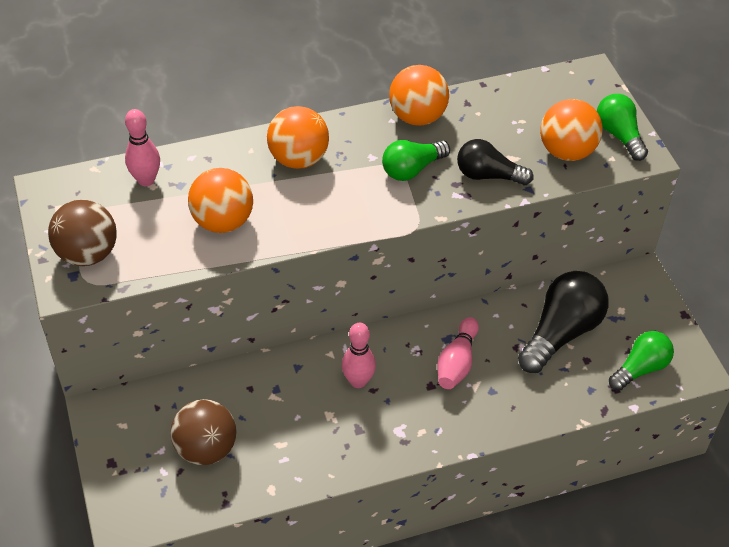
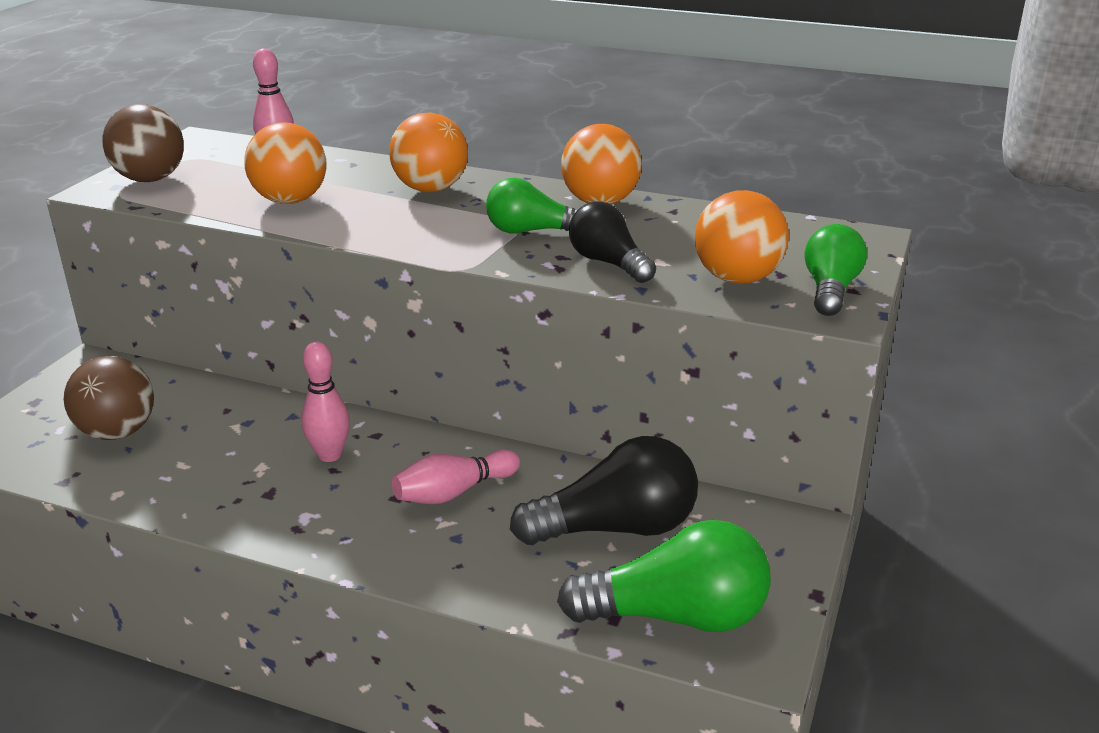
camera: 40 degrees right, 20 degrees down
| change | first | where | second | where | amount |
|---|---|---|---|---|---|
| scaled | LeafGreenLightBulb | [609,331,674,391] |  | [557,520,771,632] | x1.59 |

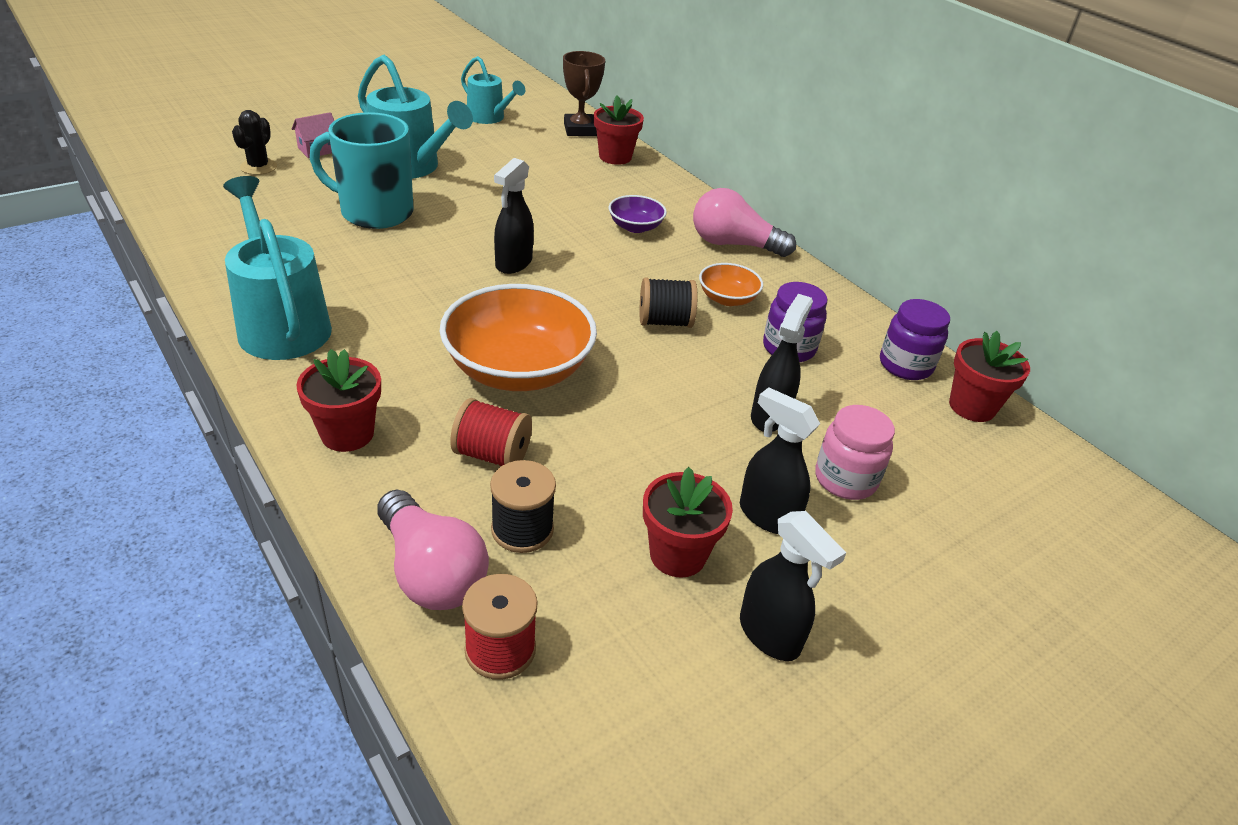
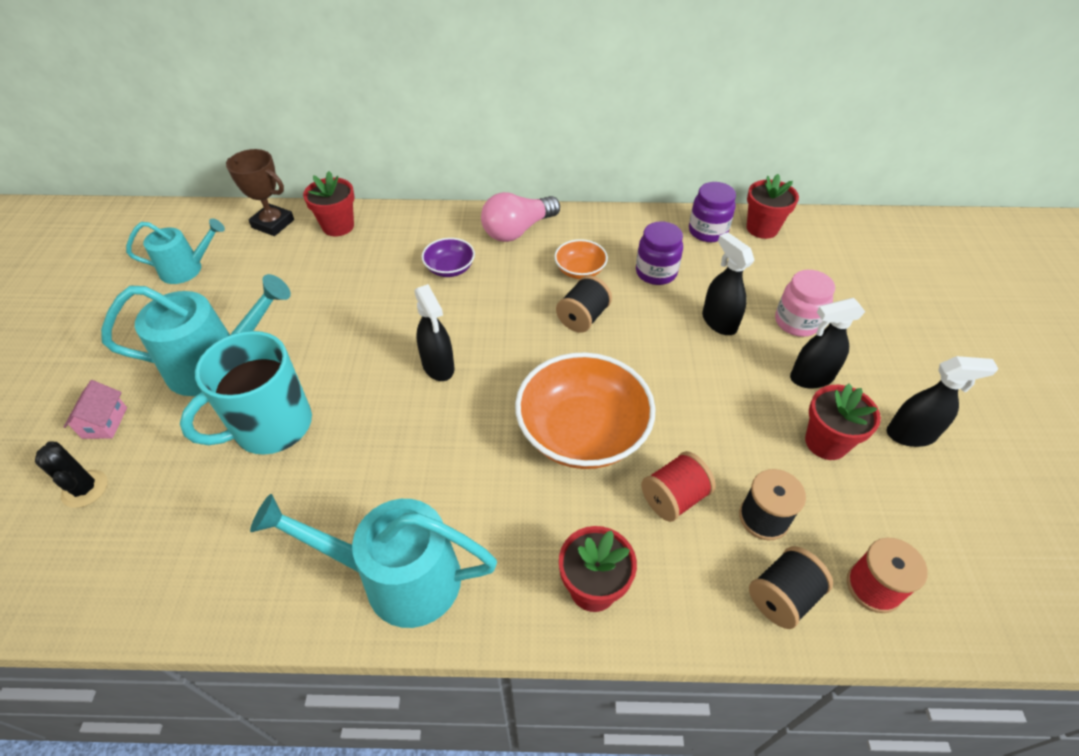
camera: 50 degrees left, 10 degrees up
| change | first | where | second | where | amount |
|---|---|---|---|---|---|
| swapped | PinkLightBulb | [378,490,489,610] | BlackSpool | [749,546,833,629] |  |

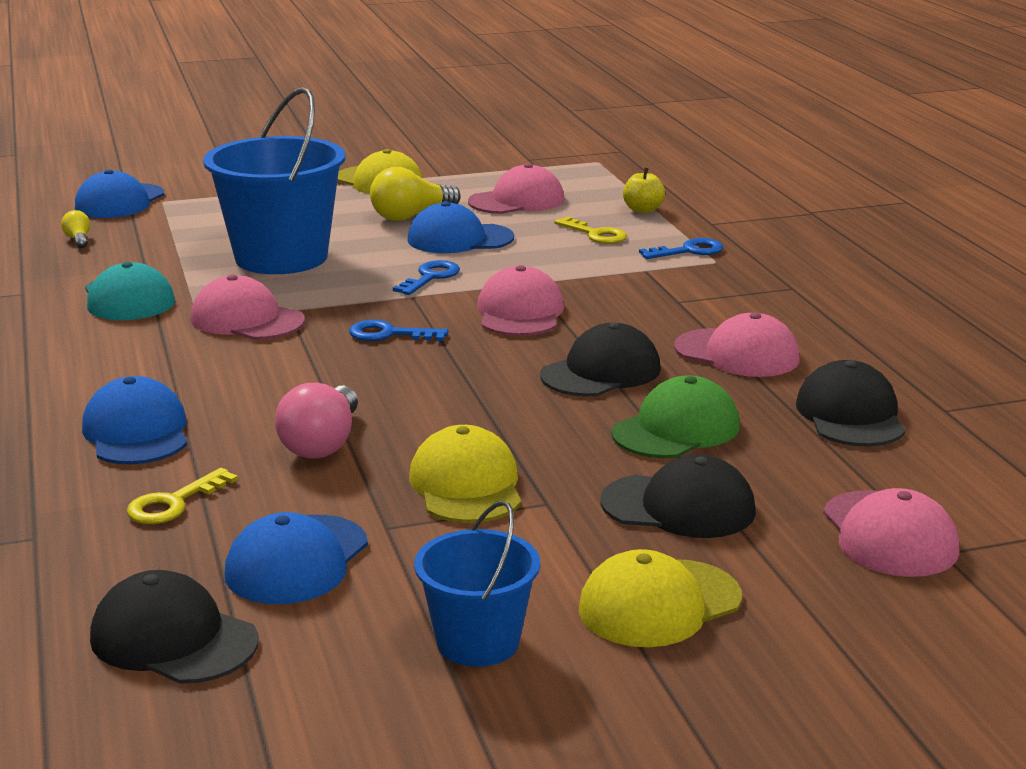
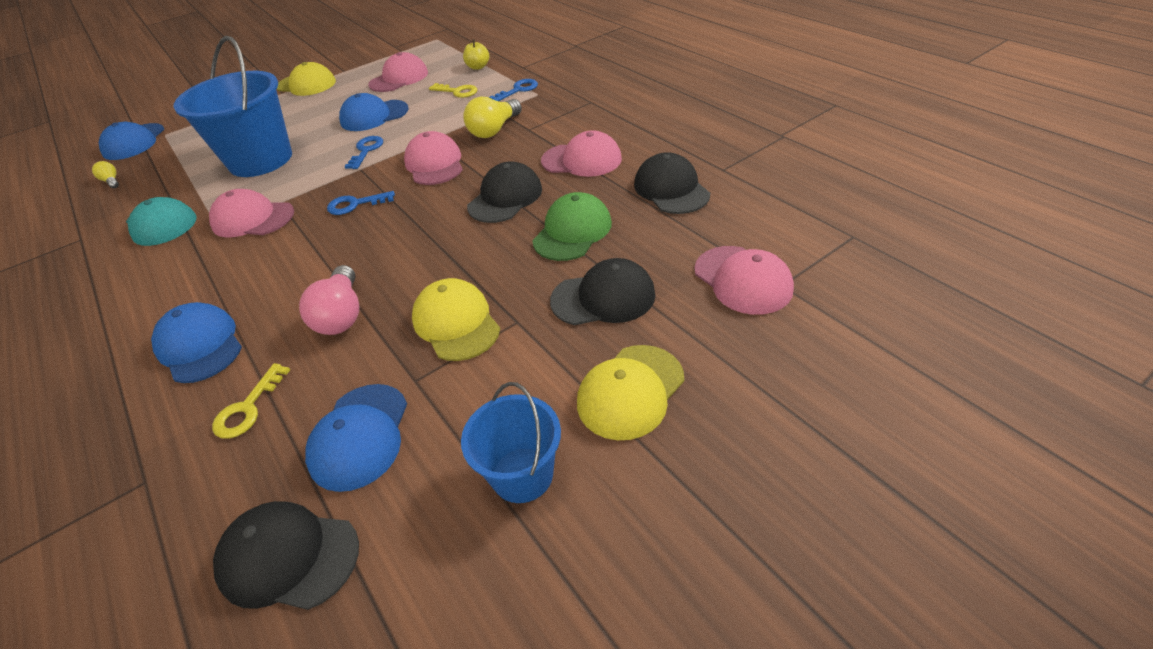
camera: 15 degrees left, 20 degrees up
| change | first | where | second | where | amount |
|---|---|---|---|---|---|
| shifted | BrightYellowLightBulb | [370,167,461,221] |  | [463,96,522,138] |  |

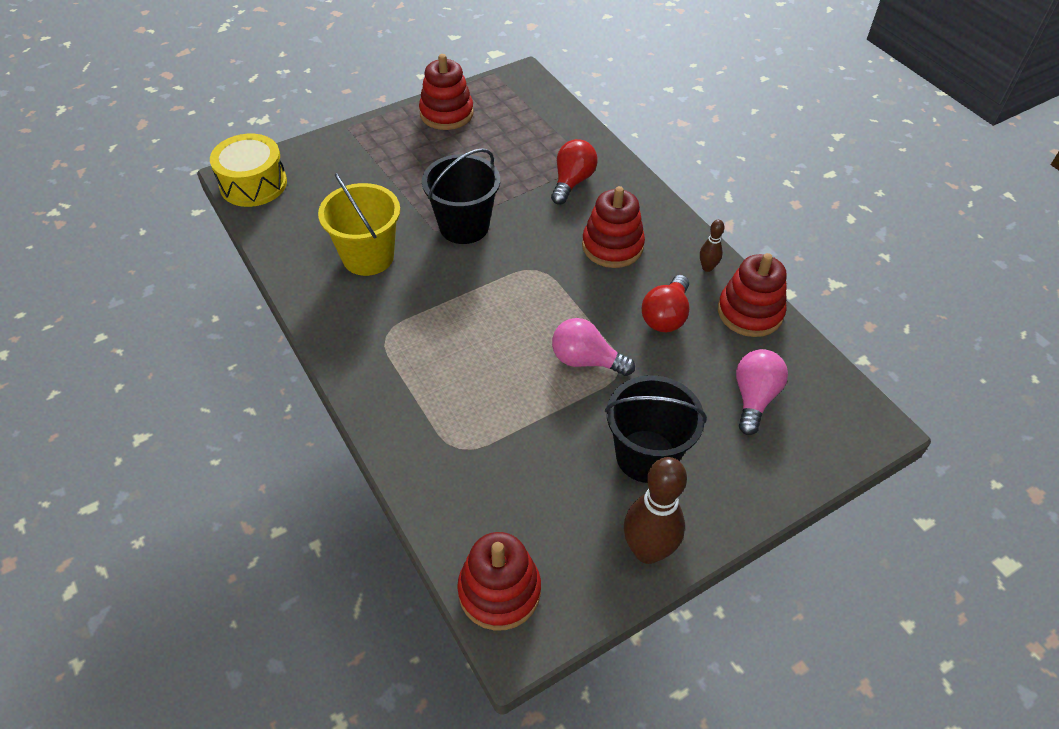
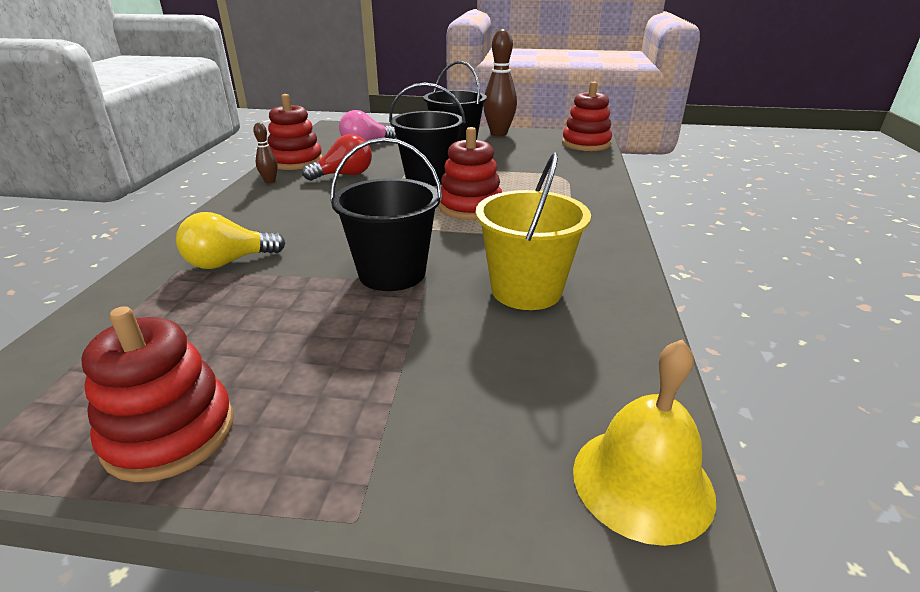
camera: 140 degrees left, 20 degrees down
| change | first | where | second | where | amount |
|---|---|---|---|---|---|
| repainted | RedLightBulb | [551,139,598,205] | BrightYellowLightBulb | [176,212,285,269] |  |
| swapped | PinkLightBulb | [552,318,635,376] | BlackBucket | [389,83,466,186] |  |
| shifted | RedStackingToy | [582,186,645,268] |  | [438,127,502,220] |  |
| swapped | BrightYellowSnareDrum | [210,134,287,207] | BrightYellowSchoolBell | [573,339,716,546] |  |

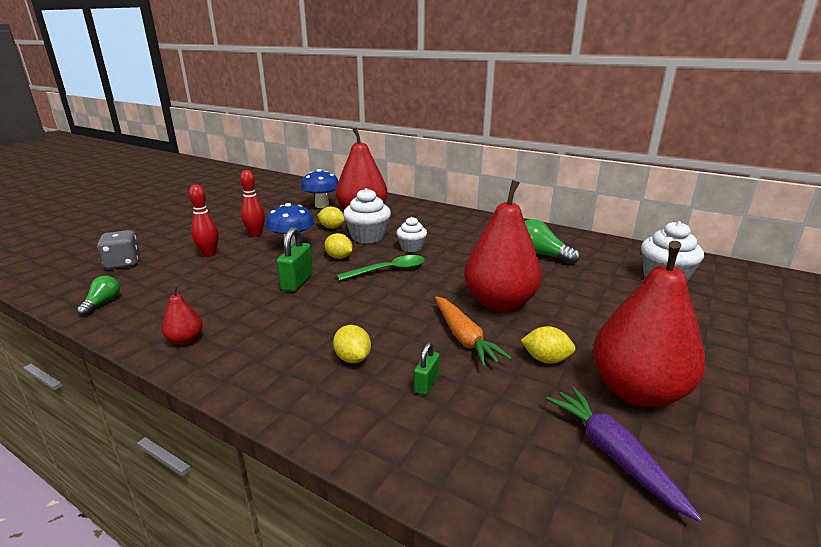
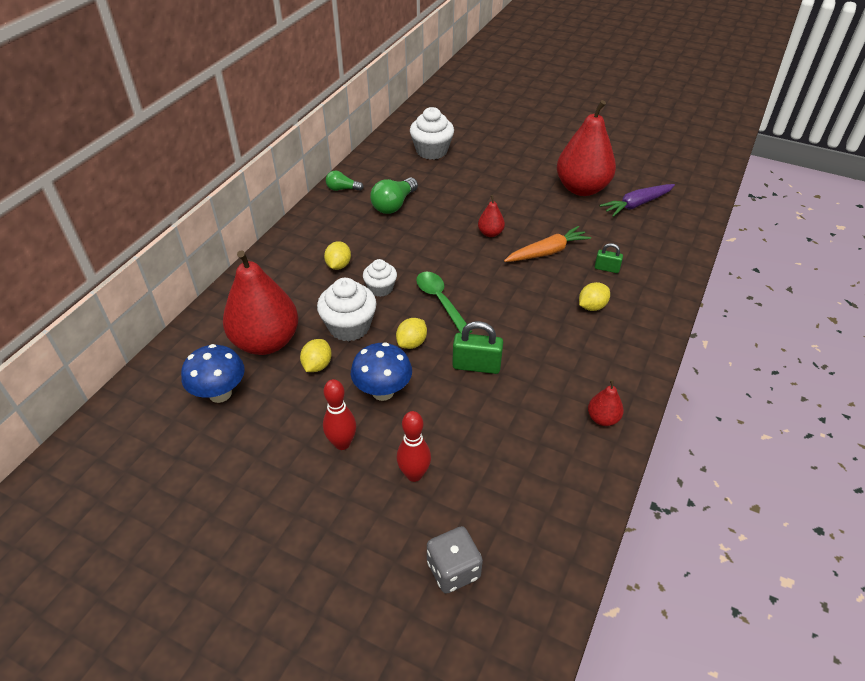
camera: 95 degrees left, 20 degrees up
| change | first | where | second | where | amount |
|---|---|---|---|---|---|
| shifted | BrightYellowLemon | [521,326,576,364] |  | [324,241,351,270] |  |
| shifted | LeafGreenLightBulb | [77,276,120,316] |  | [326,171,364,191] |  |
| scaled | RedPearFruit | [464,180,542,311] |  | [478,195,505,237] | x0.44 |

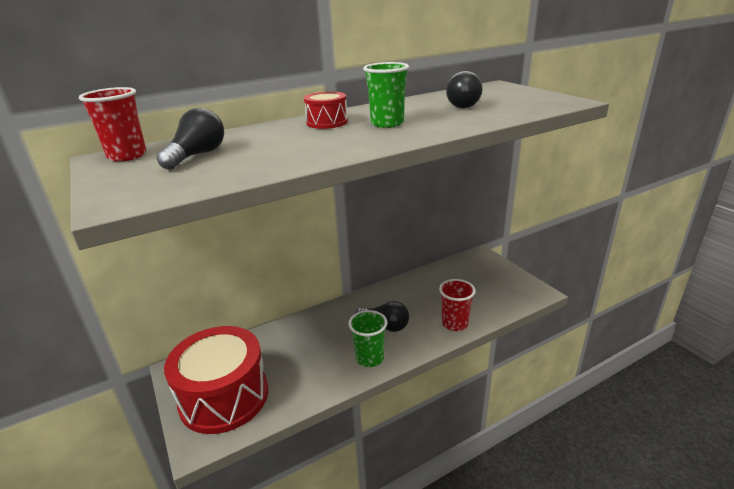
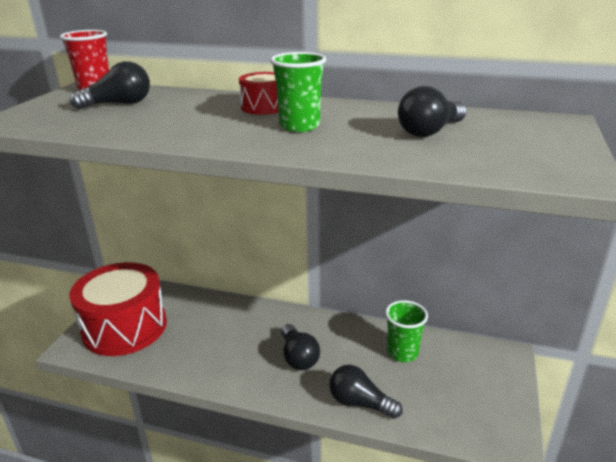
camera: 45 degrees right, 0 degrees up
| change | first | where | second | where | amount |
|---|---|---|---|---|---|
| swapped | RedCup | [439,279,476,331] | BlackLightBulb | [329,365,402,419] |  |
| shifted | LeafGreenCup | [348,310,387,367] |  | [385,300,428,362] |  |

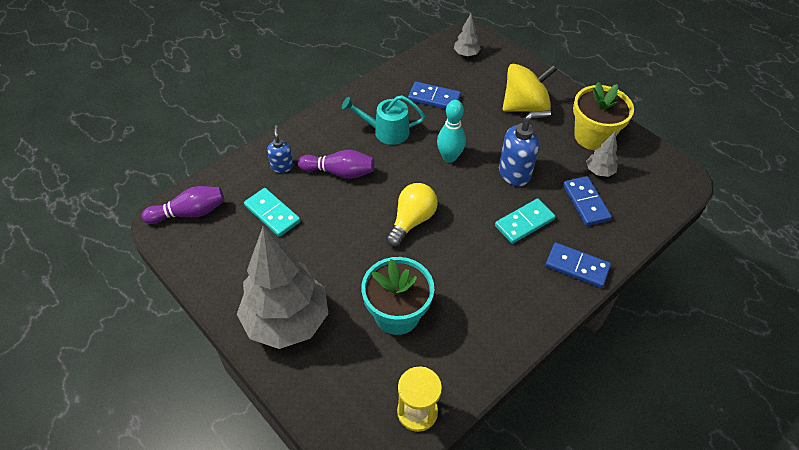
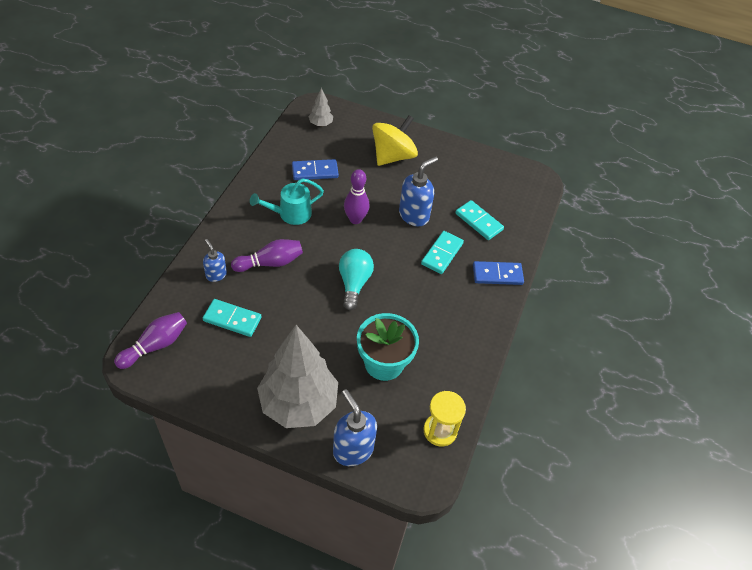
camera: 30 degrees left, 0 degrees up
| change | first | where | second | where | amount |
|---|---|---|---|---|---|
| new |  |  | BluePumpBottle | [333,389,377,466] |  |
| repainted | BrightYellowLightBulb | [386,183,438,247] | TealLightBulb | [339,249,374,310] |  |
| repainted | TealSkittle | [437,100,466,163] | PurpleSkittle | [344,169,370,224] |  |
| repainted | BlueDominoTile | [563,176,612,226] | TealDominoTile | [455,200,504,240] |  |
| gone | BrightYellowFlowerPot | [573,82,634,150] |  |  |  |
| gone | GrayTree | [586,132,618,177] |  |  |  |

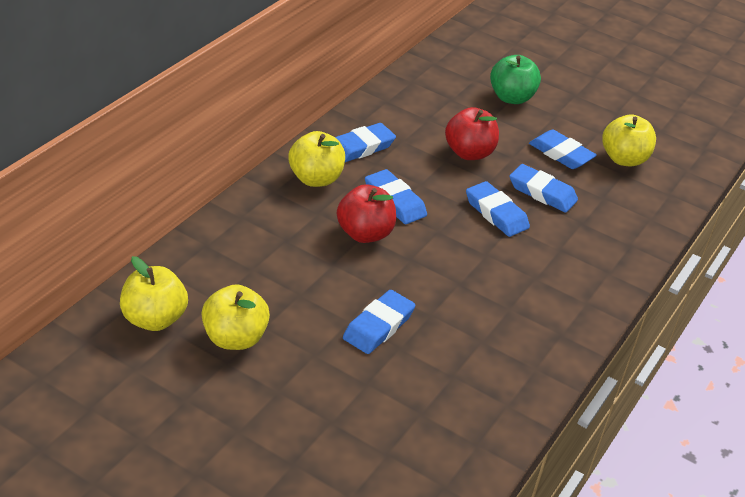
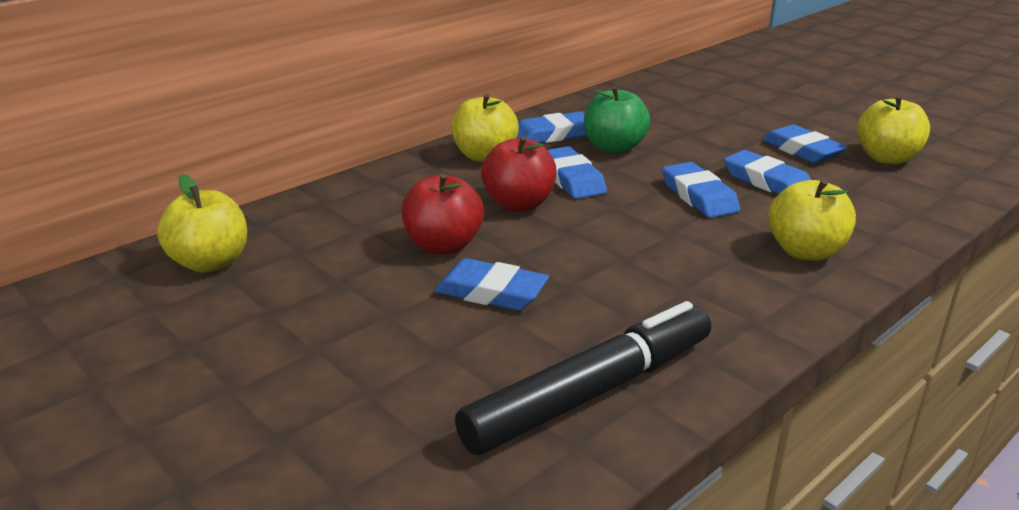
camera: 20 degrees right, 10 degrees down
| change | first | where | second | where | amount |
|---|---|---|---|---|---|
| shifted | RedApple | [445,107,499,160] |  | [401,173,484,254] |  |
| rotated | BlueGumEraser | [343,290,416,354] |  | [434,258,549,310] | 60 degrees clockwise |
| new |  |  | BlackFeltPen | [455,301,711,455] |  |
| shifted | LeafGreenApple | [490,55,541,104] |  | [584,86,650,154] |  |
| shifted | BrightYellowApple | [202,284,270,350] |  | [768,179,856,261] |  |

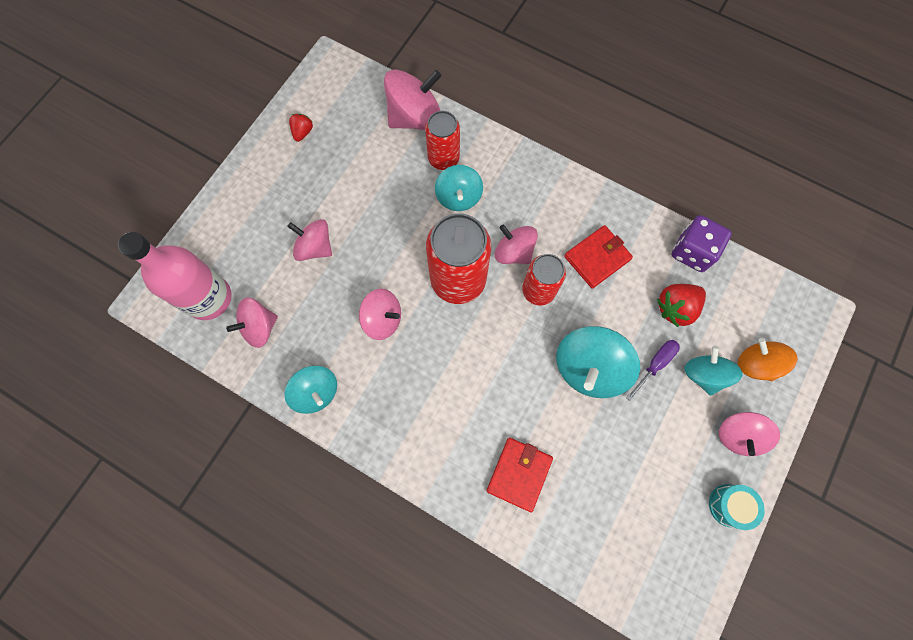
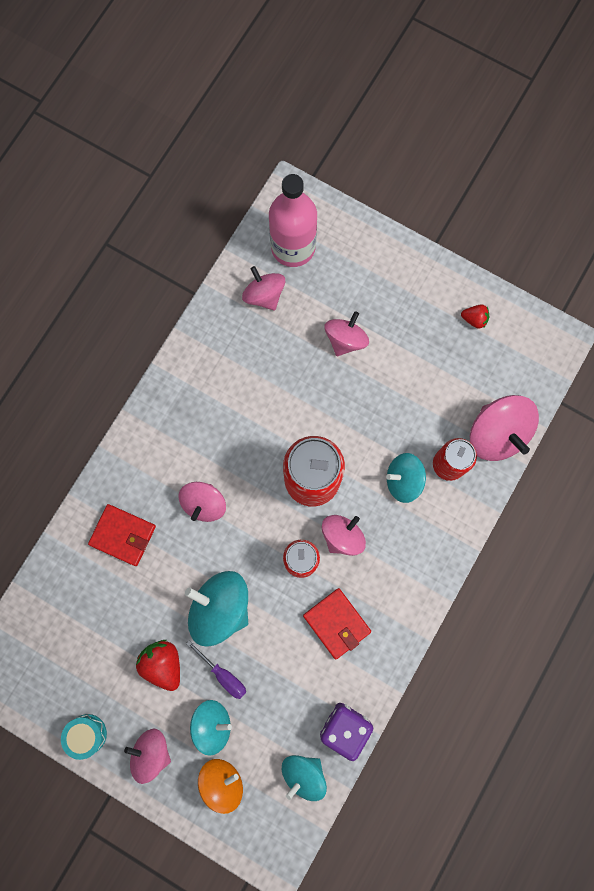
camera: 90 degrees right, 5 degrees up
| change | first | where | second | where | amount |
|---|---|---|---|---|---|
| shifted | RedBerry | [657,284,706,327] |  | [136,640,180,691] |  |
| shifted | PinkToyTop | [359,289,401,340] |  | [179,482,226,522] |  |
| shifted | TealToyTop | [284,366,337,414] |  | [282,755,327,801] |  |

